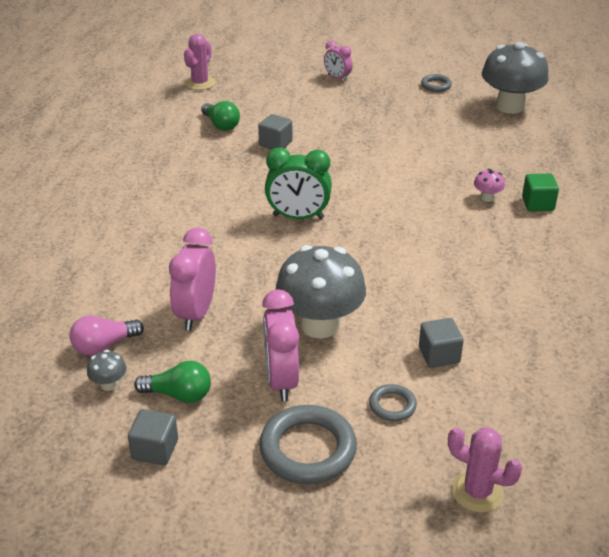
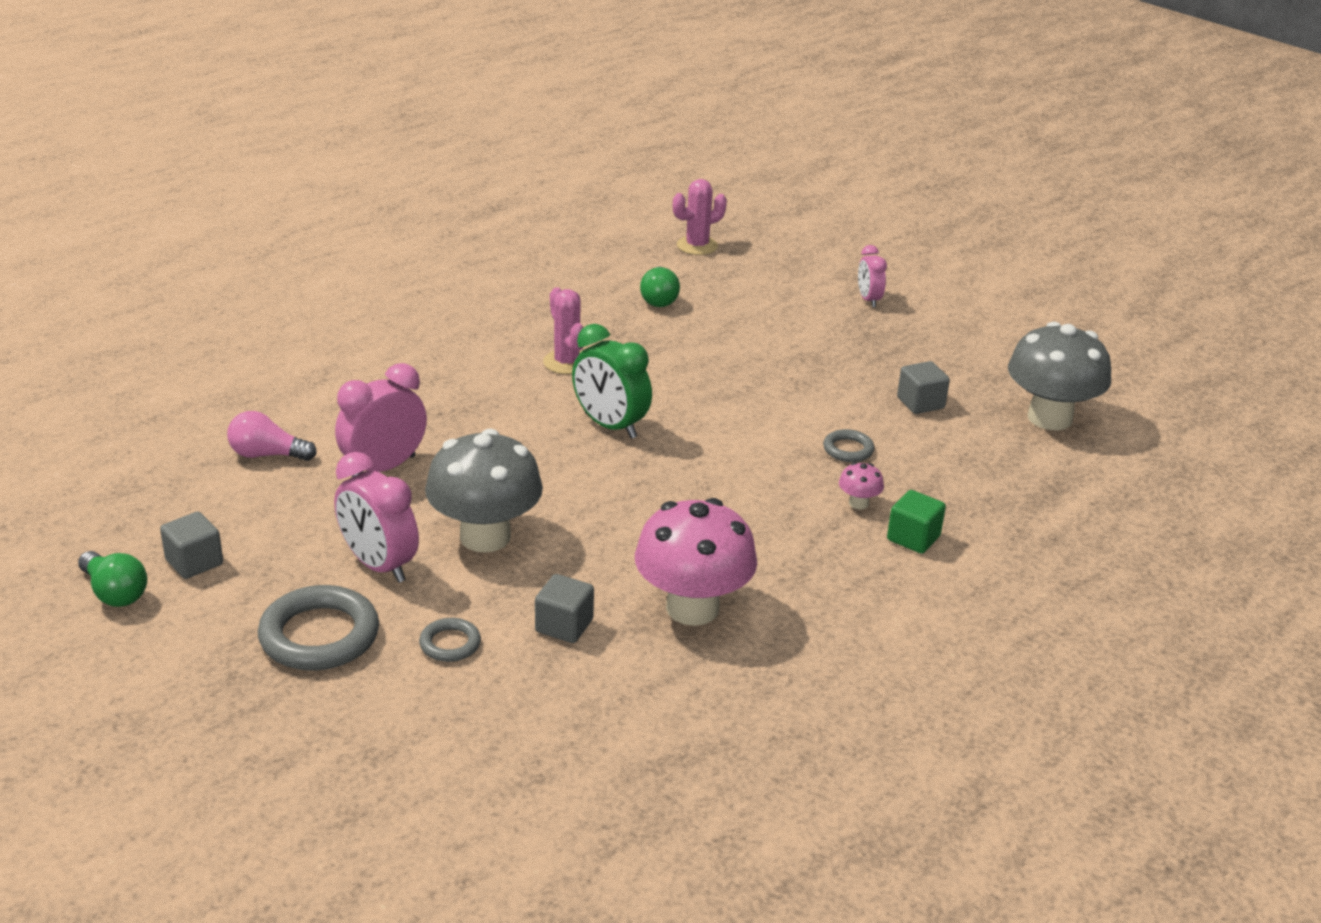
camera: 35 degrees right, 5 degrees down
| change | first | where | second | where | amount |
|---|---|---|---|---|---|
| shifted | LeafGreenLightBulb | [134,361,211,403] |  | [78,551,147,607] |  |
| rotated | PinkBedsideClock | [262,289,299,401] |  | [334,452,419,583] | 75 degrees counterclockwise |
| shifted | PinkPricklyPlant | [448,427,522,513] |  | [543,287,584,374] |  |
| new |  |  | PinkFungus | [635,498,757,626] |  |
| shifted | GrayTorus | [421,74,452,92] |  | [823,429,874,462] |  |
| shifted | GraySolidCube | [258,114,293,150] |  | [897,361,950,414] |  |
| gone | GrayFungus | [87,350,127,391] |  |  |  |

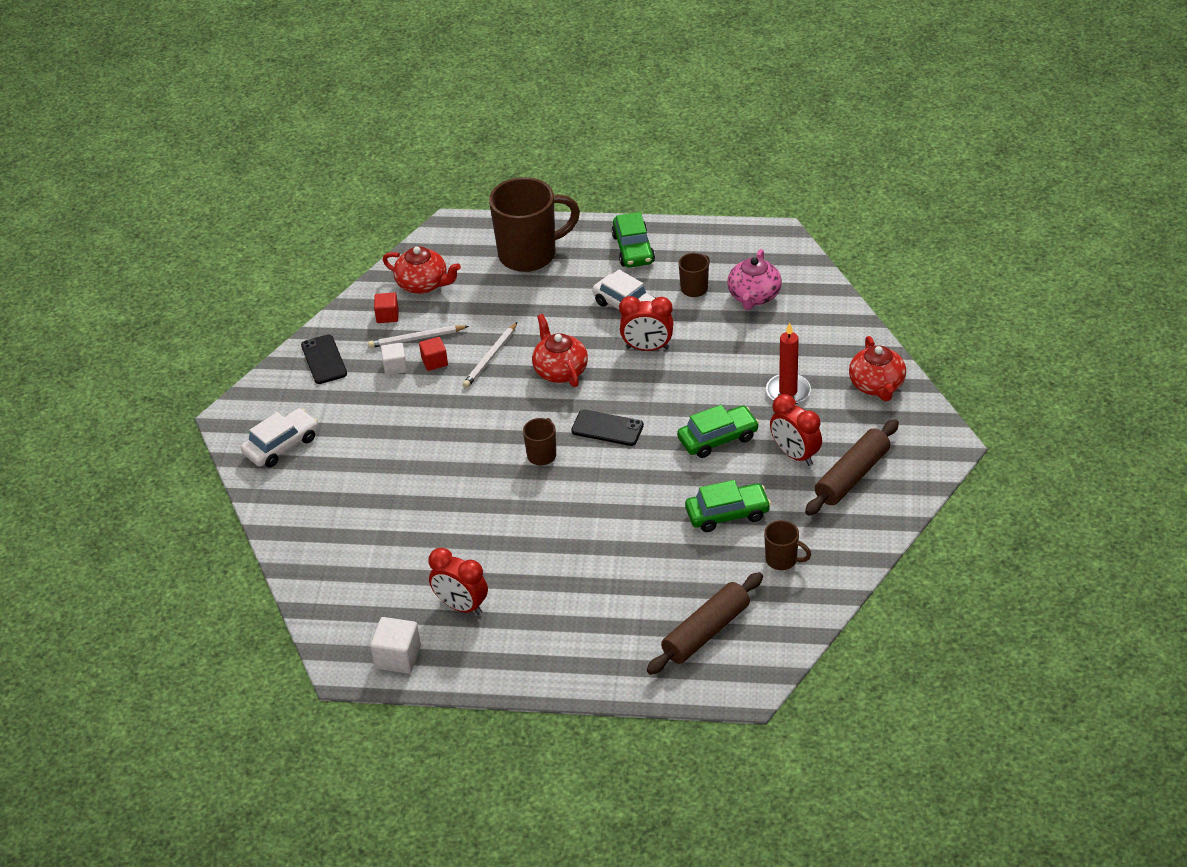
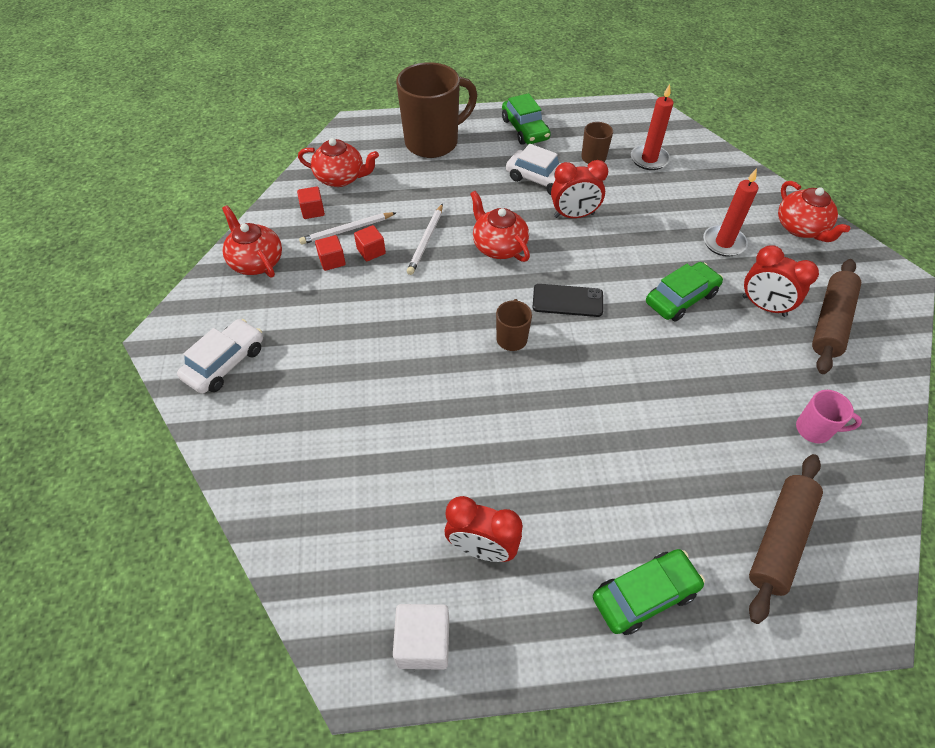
camera: 15 degrees left, 10 degrees up
| change | first | where | second | where | amount |
|---|---|---|---|---|---|
| swapped | BlackSmartphone | [301,334,347,384] | RedTeaPot | [222,205,282,278] |  |
| repainted | PureWhiteSolidCube | [381,343,407,375] | RedSolidCube | [315,235,346,271] |  |
| shifted | LeafGreenToyCar | [685,480,771,532] |  | [593,549,705,635] |  |
| swapped | PinkTeaPot | [727,249,782,310] | RedPillarCandle | [631,84,673,170] |  |
| repainted | DarkBrownMug | [764,520,811,570] | PinkMug | [796,390,862,443] |  |

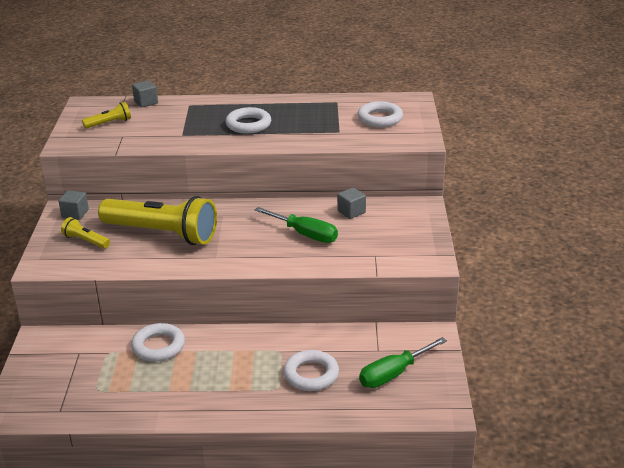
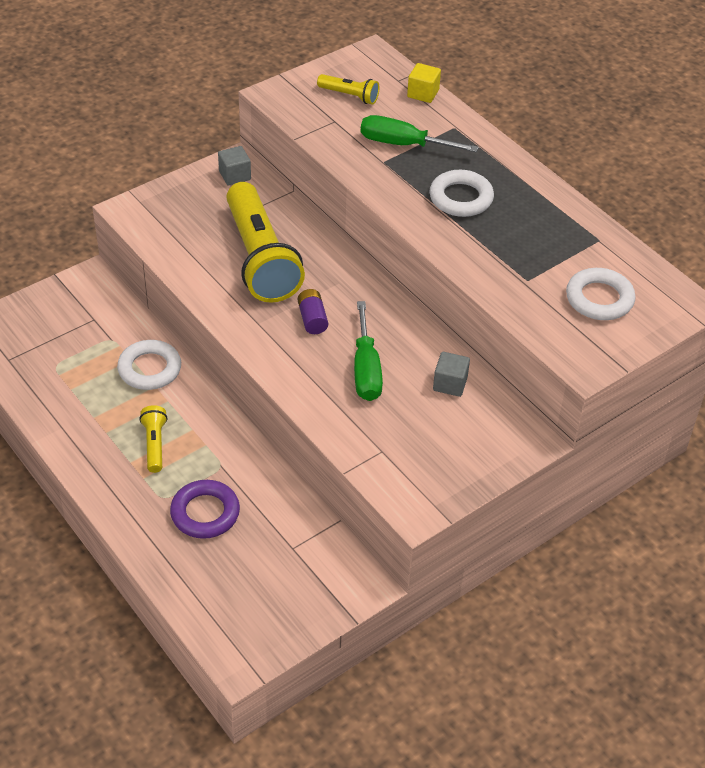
camera: 50 degrees right, 15 degrees up
| change | first | where | second | where | amount |
|---|---|---|---|---|---|
| shifted | BrightYellowPocketTorch | [61,217,110,249] |  | [139,405,168,473] |  |
| repainted | PureWhiteTorus | [283,350,339,391] | PurpleTorus | [170,480,240,539] |  |
| new |  |  | PurpleBattery | [298,289,328,334] |  |
| shifted | LeafGreenHandScrewdriver | [359,337,447,388] |  | [361,115,479,152] |  |
| repainted | GraySolidCube | [132,80,158,108] | BrightYellowSolidCube | [407,63,441,103] |  |

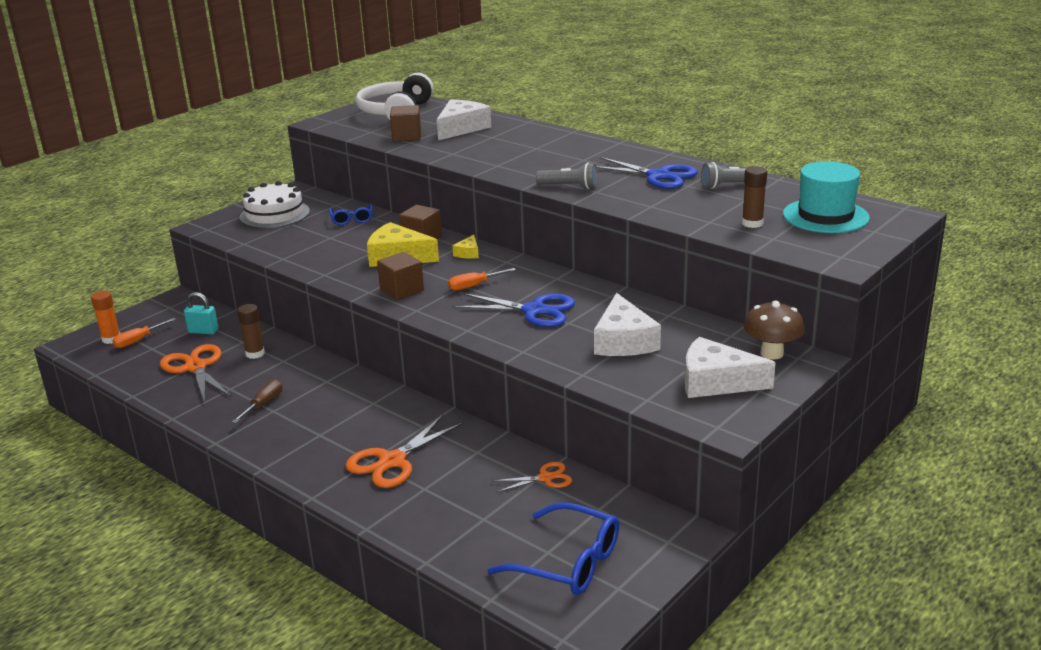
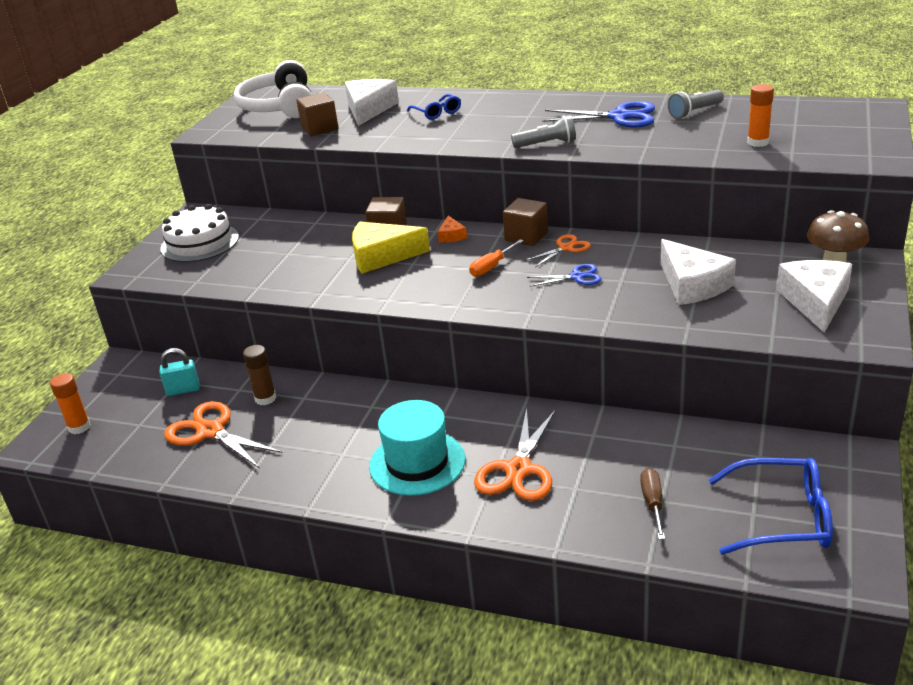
camera: 20 degrees left, 5 degrees up
| change | first | where | second | where | amount |
|---|---|---|---|---|---|
| shifted | TealHat | [783,161,870,233] |  | [369,400,465,496] |  |
| shifted | BlueGlasses | [329,204,372,225] |  | [407,94,461,120] |  |
| repainted | BrightYellowCheeseWedge | [452,235,479,259] | OrangeCheeseWedge | [438,215,467,243] |  |
| shifted | DarkBrownSolidCube | [377,252,424,300] |  | [503,198,548,246] |  |
| shifted | OrangeScissors | [493,462,572,493] |  | [525,234,591,267] |  |
| scaled | BlueScissors | [452,293,575,327] |  | [527,264,602,287] | x0.57 |
| shifted | DarkBrownHandScrewdriver | [232,380,282,423] |  | [640,468,665,540] |  |
| repainted | DarkBrownGlueStick | [742,166,767,228] | OrangeGlueStick | [747,84,774,147] |  |
| rotated | PureWhiteCheeseWedge | [685,337,776,398] |  | [776,260,852,333] | 105 degrees clockwise |
| gone | OrangeHandScrewdriver | [112,318,176,348] |  |  |  |

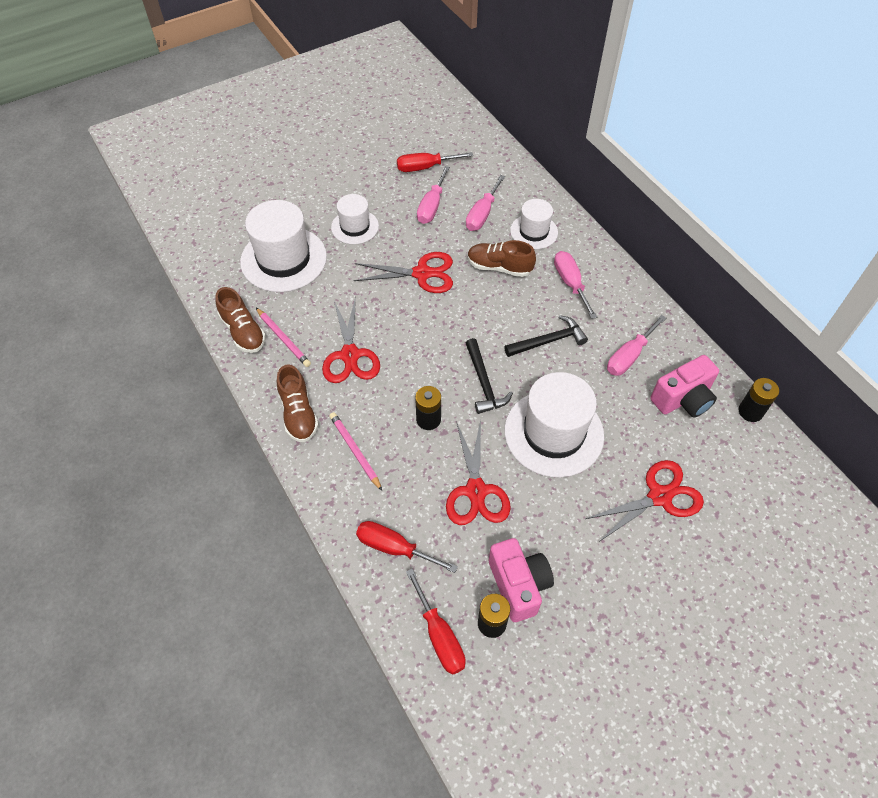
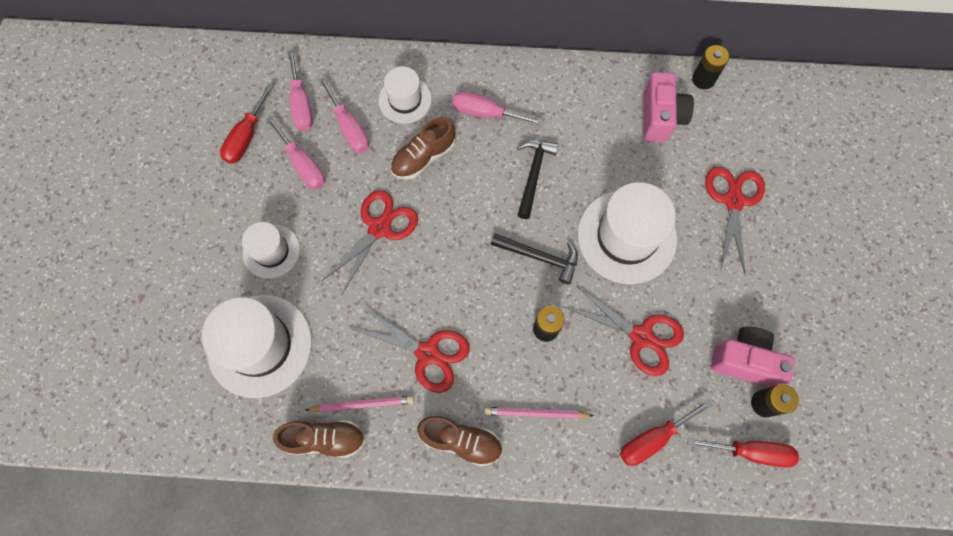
camera: 55 degrees left, 15 degrees up
| change | first | where | second | where | amount |
|---|---|---|---|---|---|
| shifted | PinkHandScrewdriver | [607,315,666,376] |  | [287,50,313,131] |  |

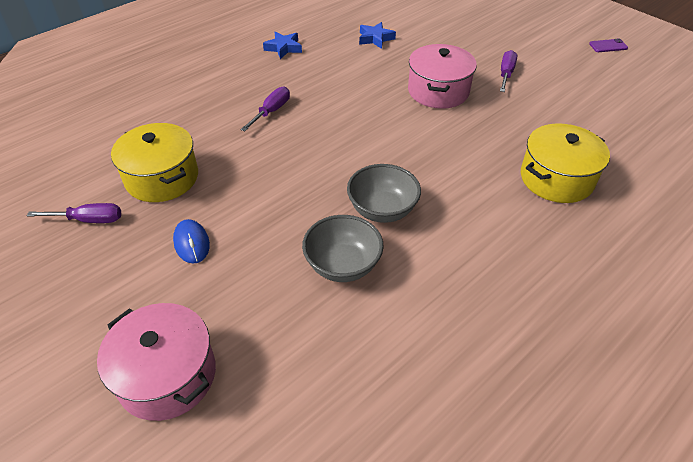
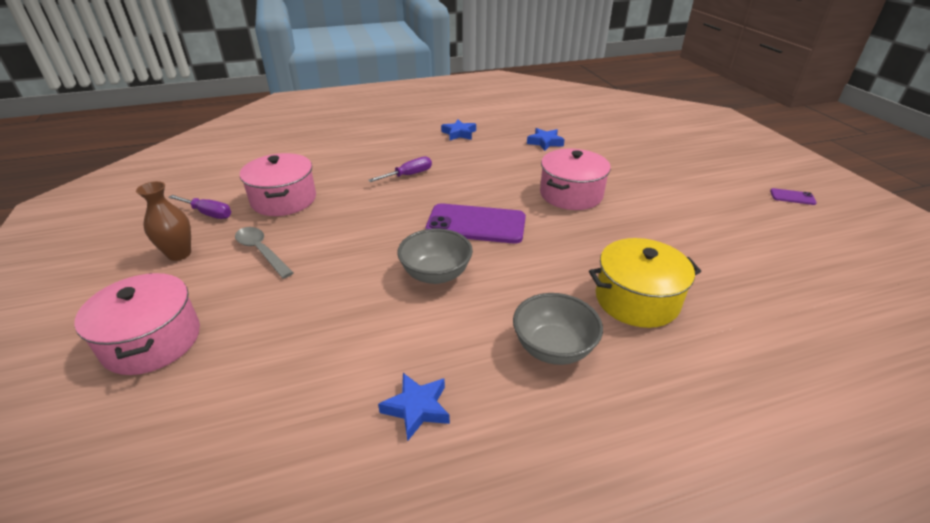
camera: 25 degrees right, 10 degrees down
| change | first | where | second | where | amount |
|---|---|---|---|---|---|
| new |  |  | DarkBrownTallVase | [136,181,191,261] |  |
| swapped | BlueMouse | [173,219,210,264] | GrayTeaspoon | [235,227,294,279] |  |
| repainted | BrightYellowPot | [111,123,198,202] | PinkPot | [240,153,316,216] |  |
| new |  |  | BlueStarShape | [378,373,450,441] |  |
| new |  |  | PurpleSmartphone | [426,203,526,244] |  |
| shifted | GrayServingBowl | [302,215,384,282] |  | [513,293,603,365] |  |
| gone | PurpleHandScrewdriver | [500,50,517,92] |  |  |  |

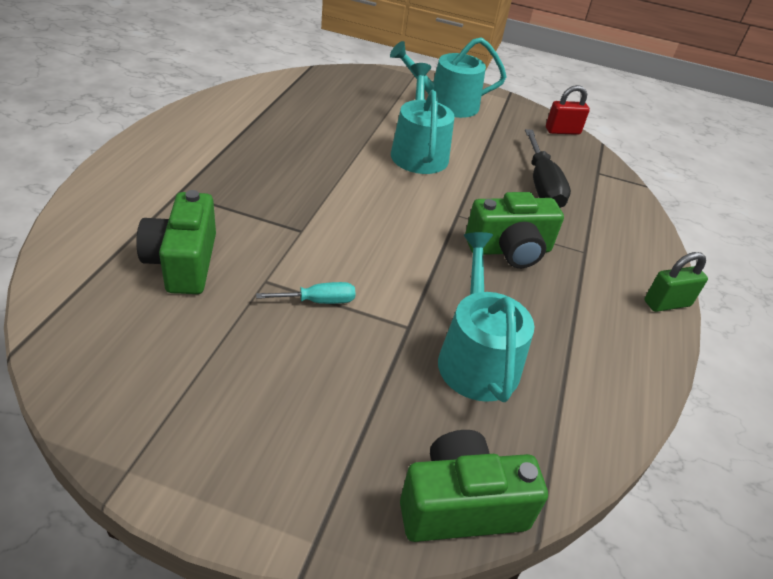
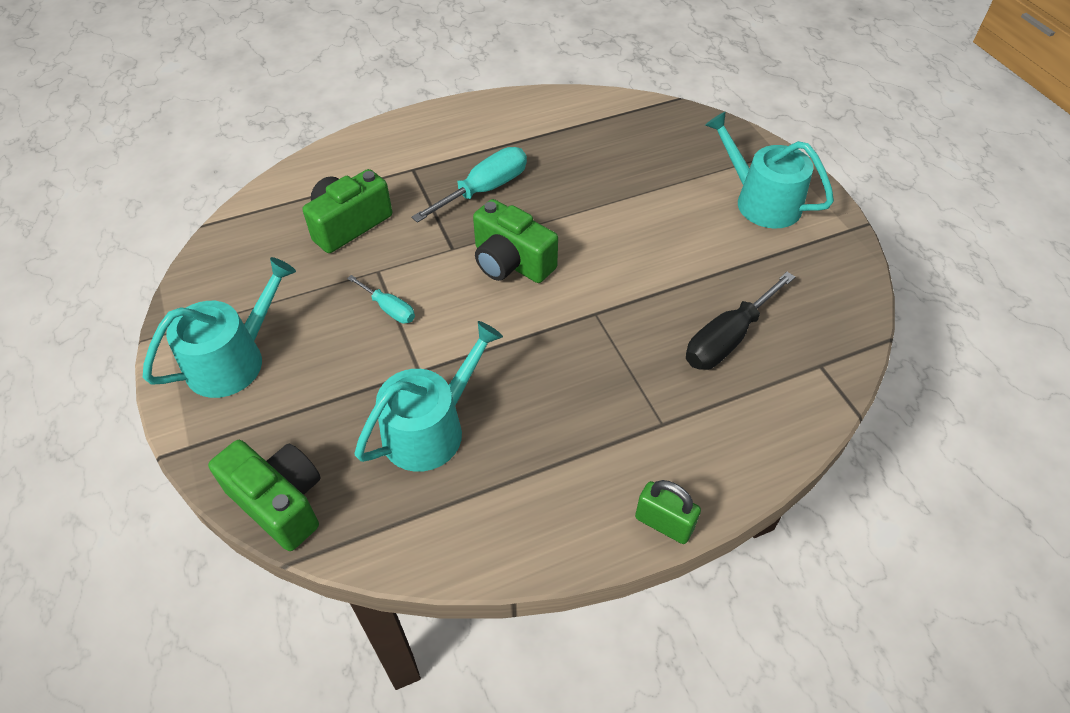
camera: 55 degrees right, 10 degrees up
| change | first | where | second | where | amount |
|---|---|---|---|---|---|
| shifted | TealWateringPot | [391,63,454,174] |  | [143,257,296,398] |  |
| new |  |  | TealHandScrewdriver | [411,147,527,223] |  |
| shifted | LeafGreenCamera | [465,192,564,268] |  | [473,199,558,283] |  |
| gone | RedSmallLock | [546,85,590,135] |  |  |  |

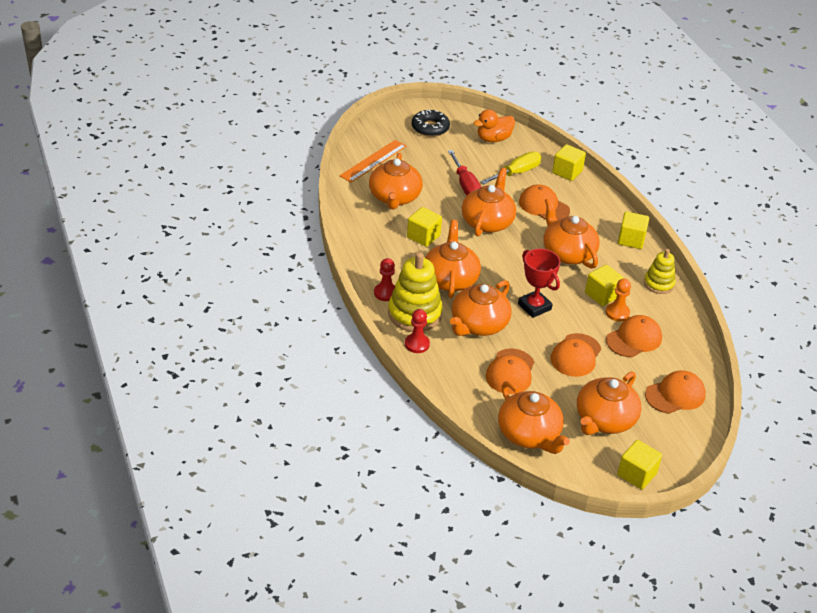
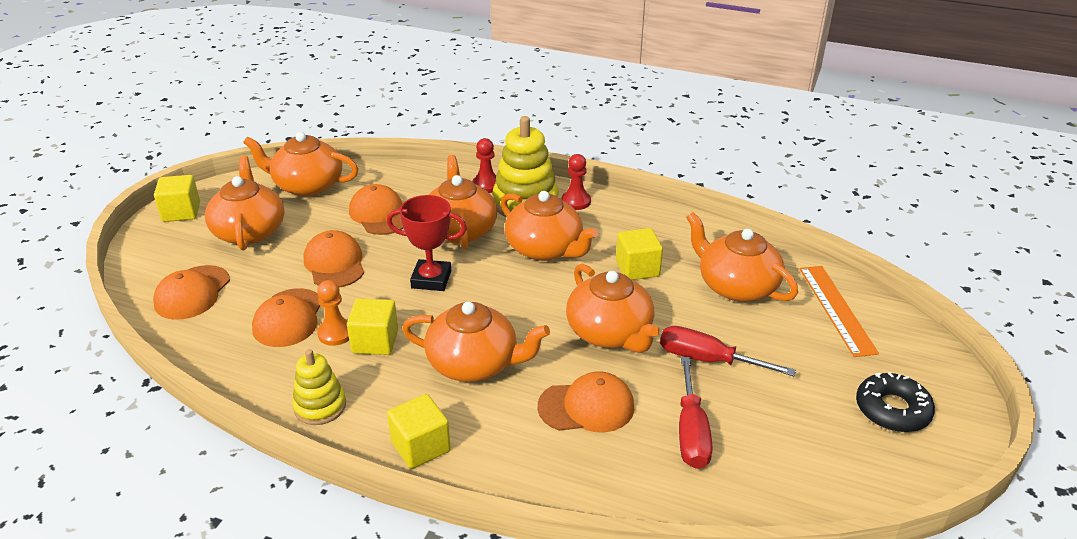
camera: 135 degrees right, 5 degrees down
| change | first | where | second | where | amount |
|---|---|---|---|---|---|
| repainted | BrightYellowHandScrewdriver | [480,151,542,184] | RedHandScrewdriver | [679,357,713,469] |  |
| gone | OrangeRubberDuck | [474,109,515,142] |  |  |  |
| gone | BrightYellowSolidCube | [552,144,586,181] |  |  |  |

